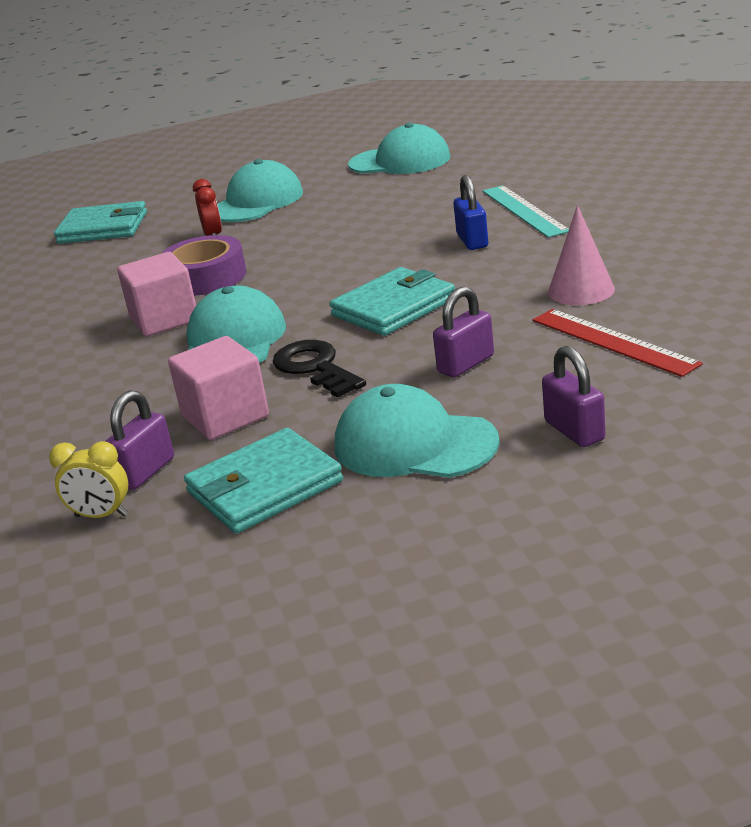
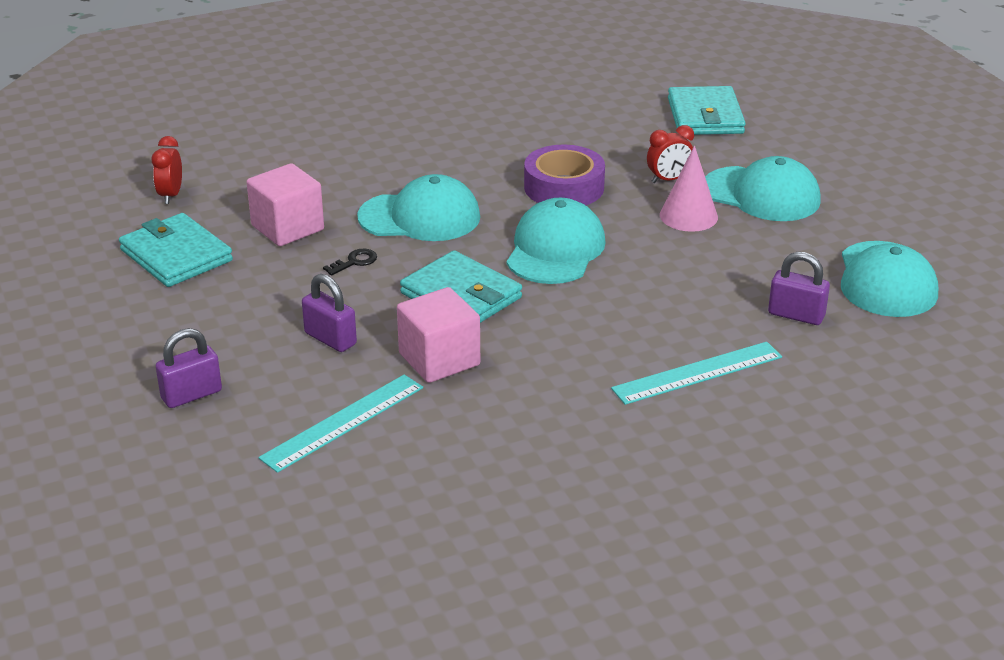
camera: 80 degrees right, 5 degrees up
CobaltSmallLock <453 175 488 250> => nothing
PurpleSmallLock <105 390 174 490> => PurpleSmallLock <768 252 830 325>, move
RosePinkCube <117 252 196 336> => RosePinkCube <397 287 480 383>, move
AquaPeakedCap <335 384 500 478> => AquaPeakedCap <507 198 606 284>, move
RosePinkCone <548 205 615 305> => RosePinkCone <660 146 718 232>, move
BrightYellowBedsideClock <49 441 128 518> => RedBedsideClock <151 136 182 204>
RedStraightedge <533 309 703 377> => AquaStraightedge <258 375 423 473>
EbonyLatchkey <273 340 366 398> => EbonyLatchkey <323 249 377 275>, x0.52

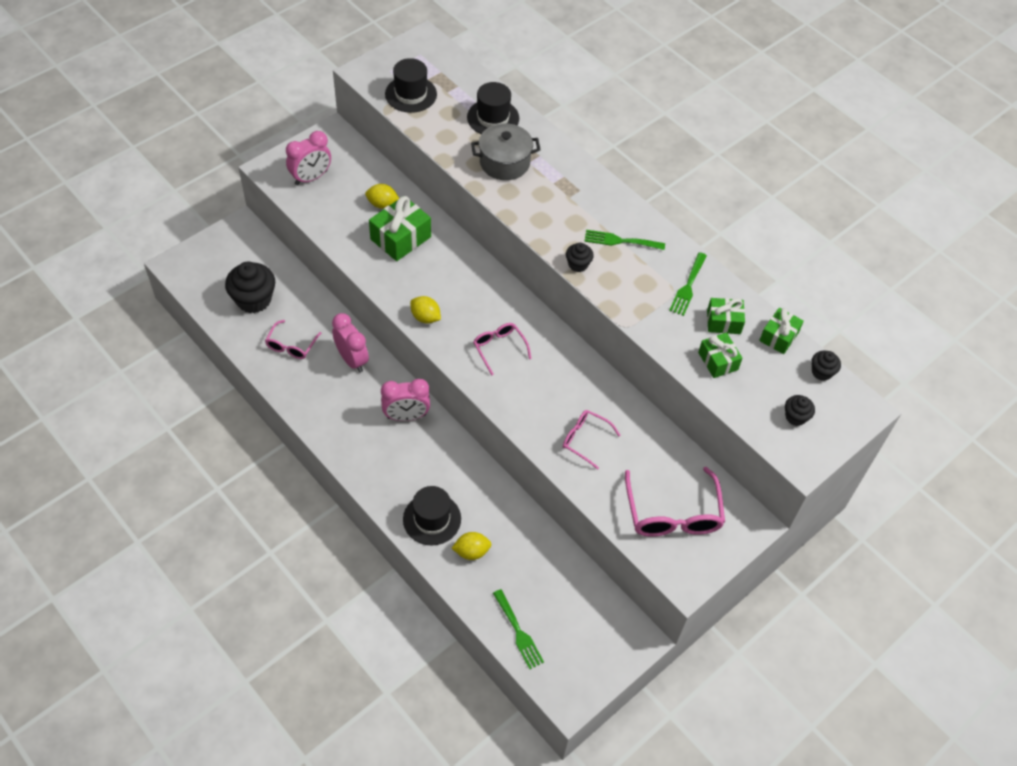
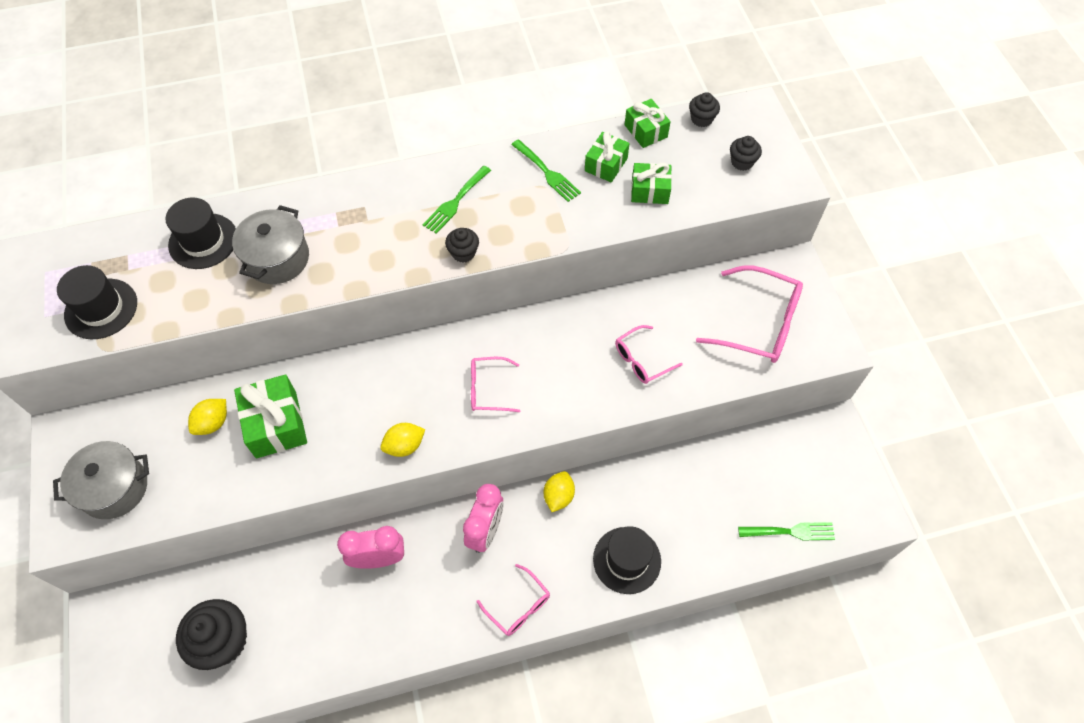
camera: 60 degrees left, 5 degrees up
RosePinkEyeglasses <265 320 321 359> => RosePinkEyeglasses <477 564 550 636>, move
BrightYellowCitrusFruit <452 532 491 560> => BrightYellowCitrusFruit <544 471 575 512>, move
RosePinkBedsideClock <286 131 331 185> => AshGreyStockpot <53 441 149 519>

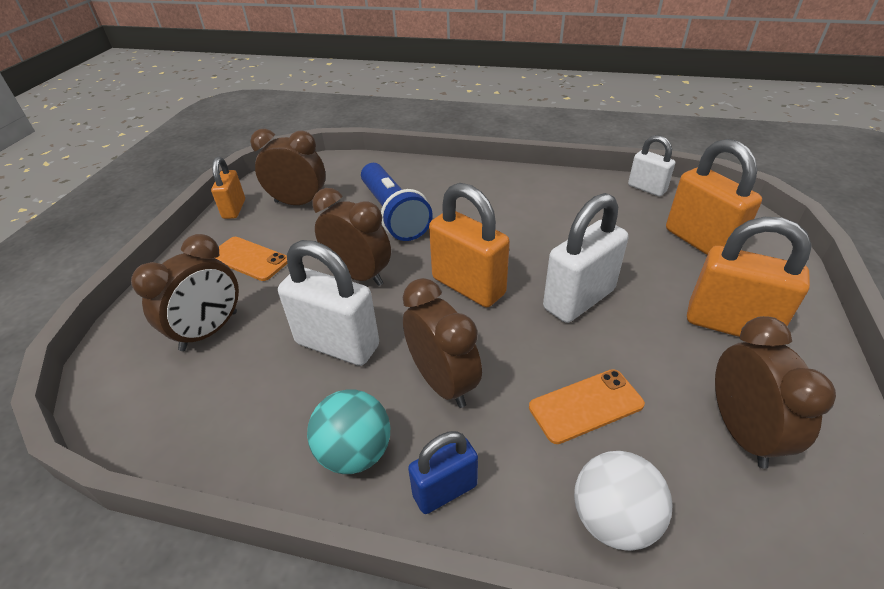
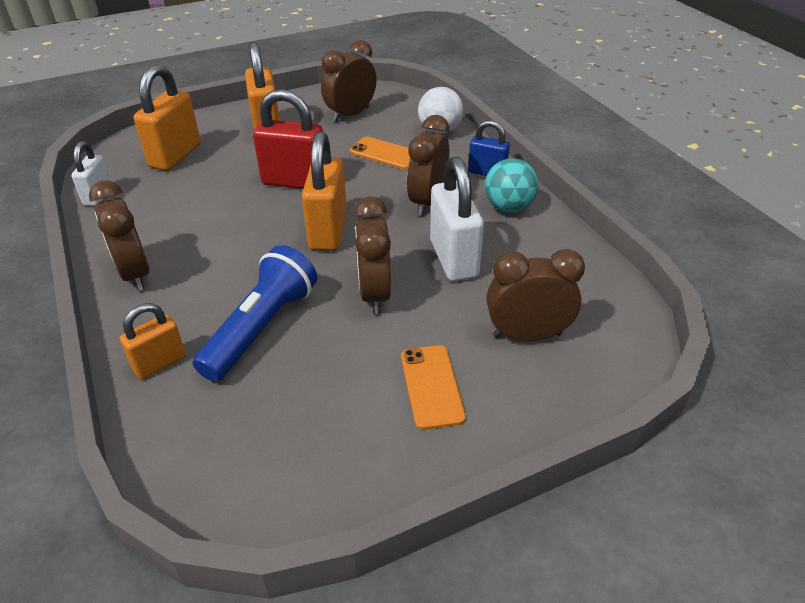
camera: 130 degrees left, 0 degrees up
OrangeSmallLock <211 157 245 219> => OrangeSmallLock <120 303 186 379>, move
DarkBrownBedsideClock <250 129 326 205> => DarkBrownBedsideClock <89 180 150 291>, move
WhiteSmallLock <543 193 628 323> => RedSmallLock <253 89 323 189>

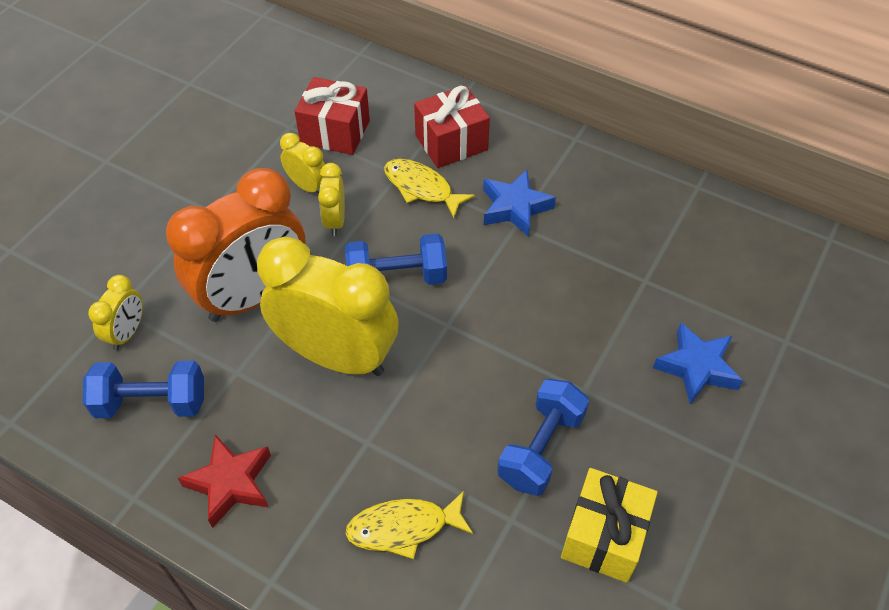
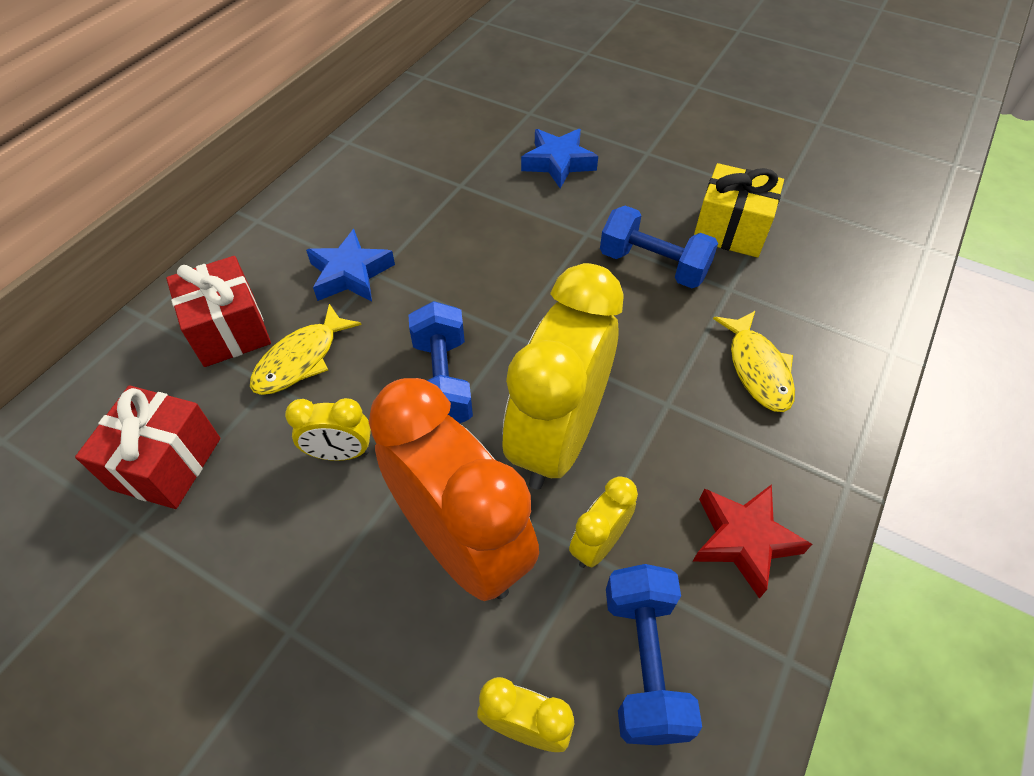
camera: 90 degrees left, 0 degrees up
BrightYellowBedsideClock <280 133 325 194> => BrightYellowBedsideClock <569 476 638 568>, move

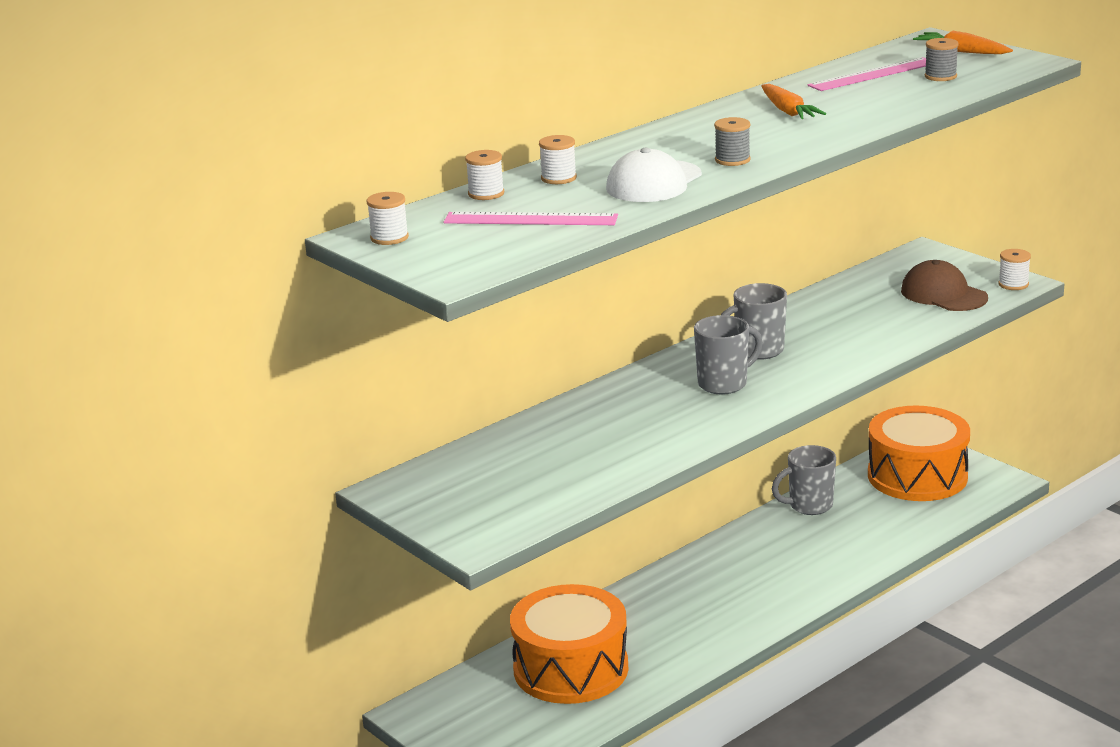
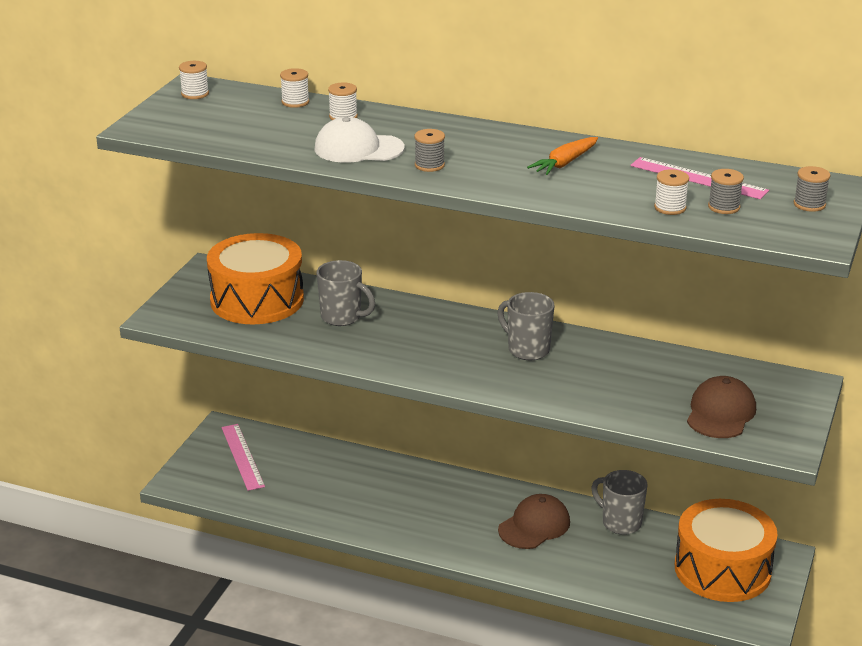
camera: 60 degrees right, 5 degrees up
nothing => DarkBrownPeakedCap <498 494 570 549>
RosePinkStraightedge <444 212 618 225> => RosePinkStraightedge <221 424 265 491>, move
OrangeDrum <510 584 628 704> => OrangeDrum <207 233 304 325>, move
AshGreyMug <694 315 763 395> => AshGreyMug <317 260 375 326>, move
WhiteBobbin <998 249 1031 290> => WhiteBobbin <654 169 689 215>, move
OrangeRootVegetable <913 30 1013 54> => AshGreyBobbin <794 166 830 212>

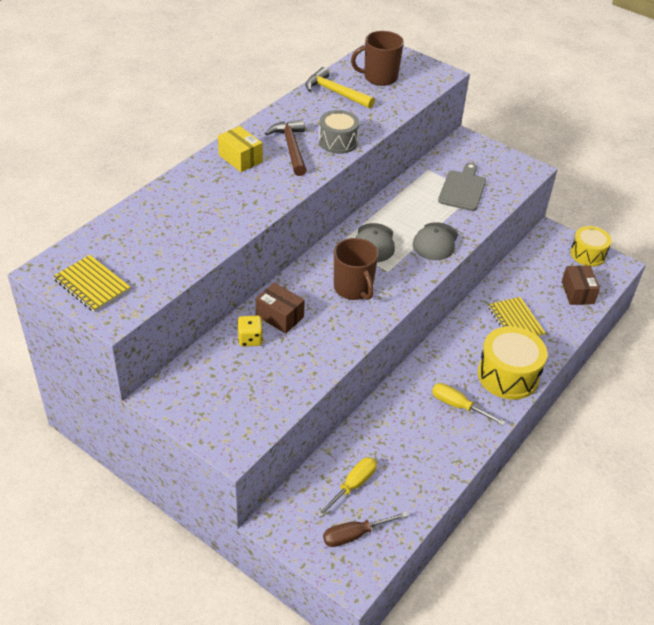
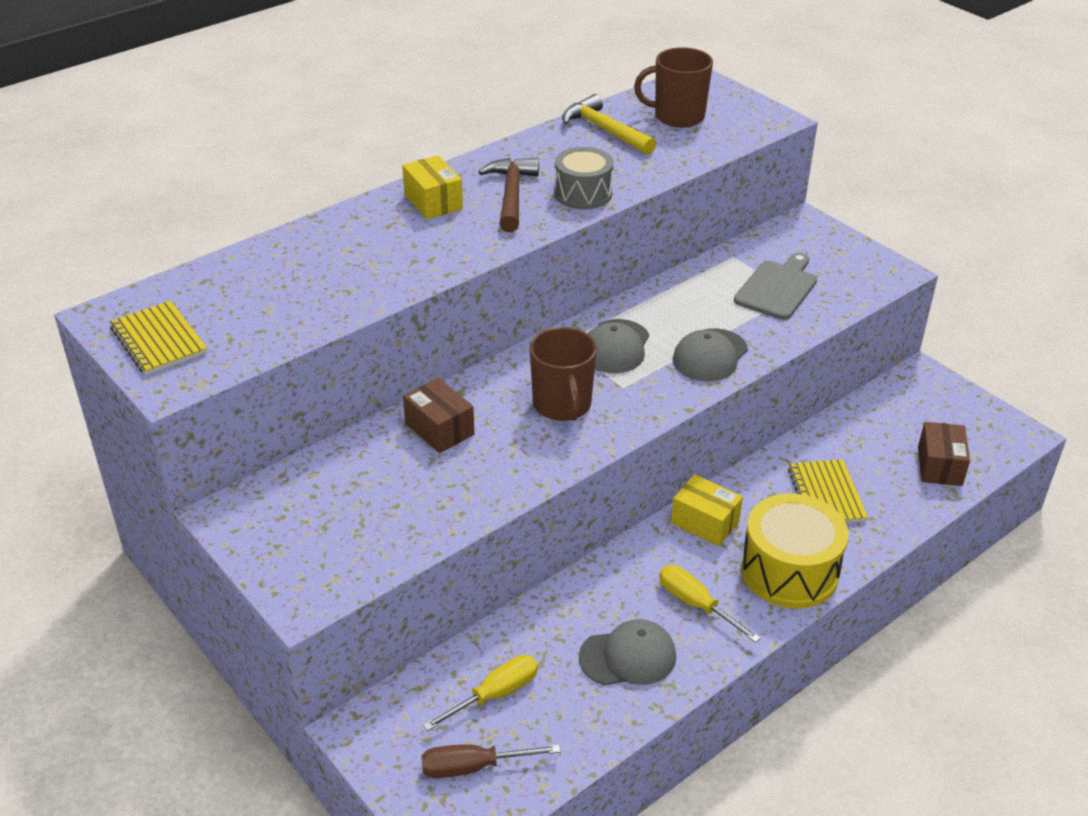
camera: 15 degrees right, 5 degrees down
BrightYellowGameDie <237 315 263 347> => nothing
BrightYellowDrum <570 226 612 266> => nothing
nothing => AshGreyPeakedCap <579 619 676 686>
nothing => BrightYellowBox <671 474 743 546>

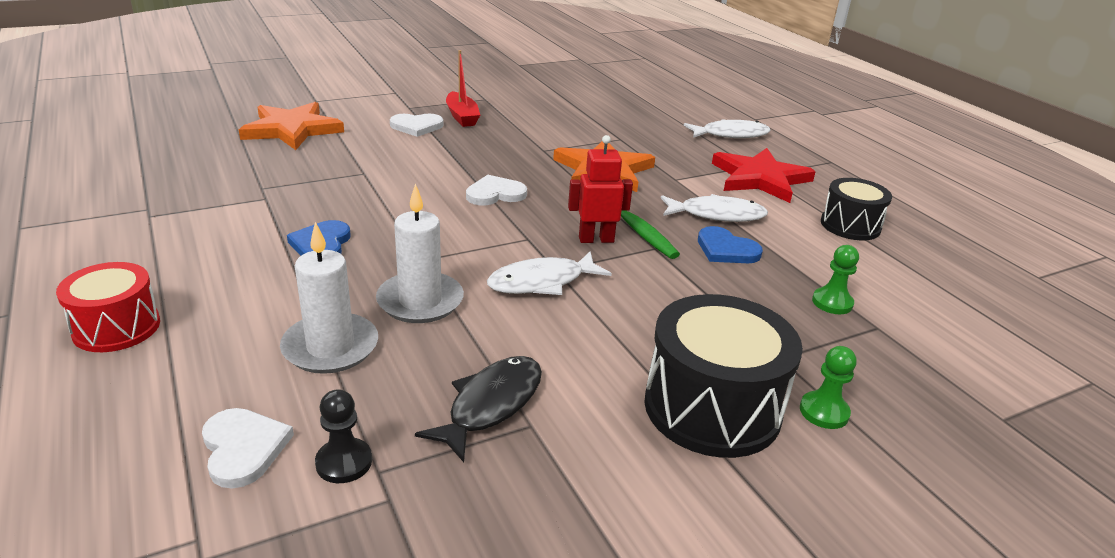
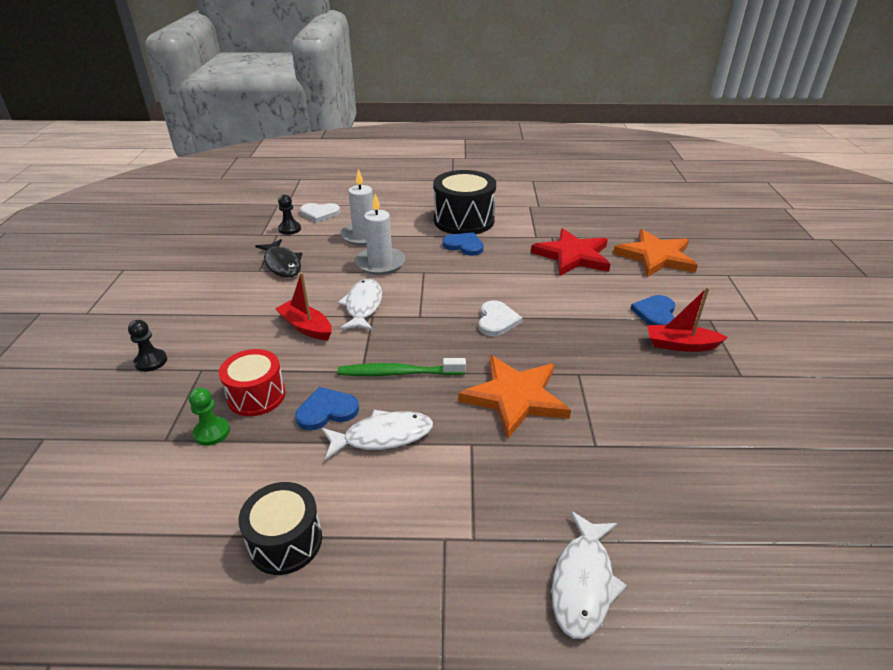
camera: 120 degrees right, 5 degrees up
RedToyRobot <568 135 633 243> => nothing
nothing => RedSailboat <275 273 332 340>
RedDrum <56 262 160 352> => RedDrum <219 349 286 416>, move
EbonyDrum <644 294 803 458> => EbonyDrum <433 170 496 234>, move
RedFivePointedStar <712 148 816 203> => RedFivePointedStar <531 228 610 276>, move
WhiteHeartShape <390 114 443 137> => CobaltHeartShape <631 295 675 325>
LeafGreenPawn <800 346 857 429> => EbonyPawn <128 320 167 372>
WhiteFishFigure <661 194 768 222> => WhiteFishFigure <321 410 433 460>, 135 degrees counterclockwise

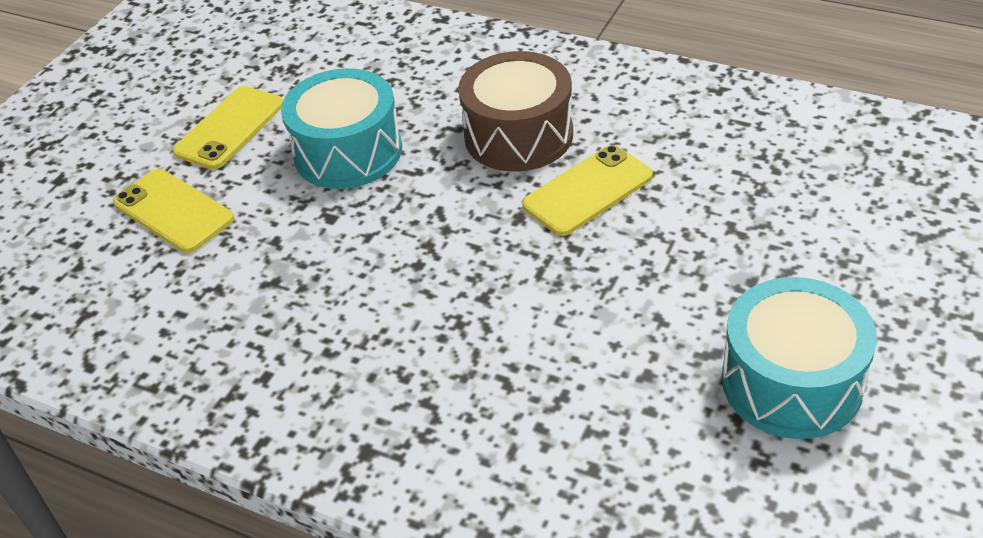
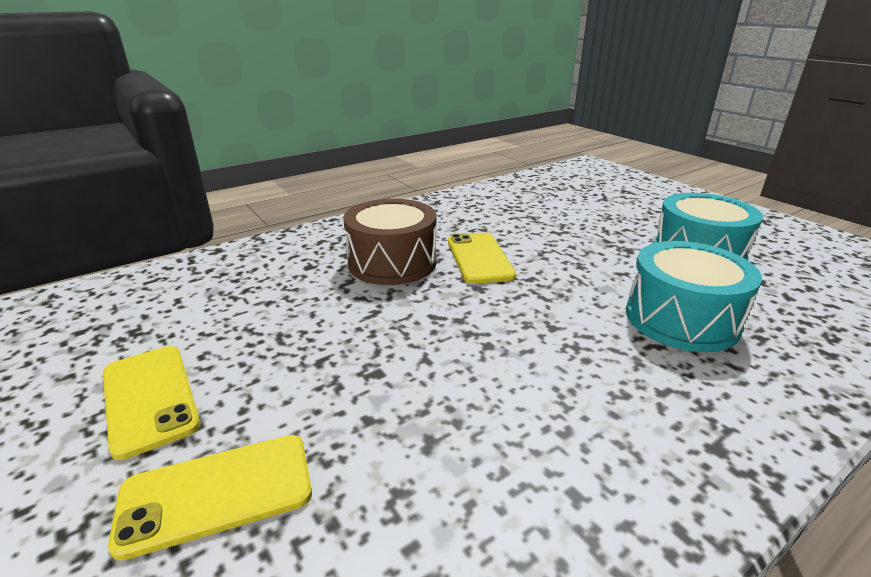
camera: 65 degrees left, 15 degrees down
AquaDrum <281 68 402 189> => AquaDrum <626 241 762 352>, move

